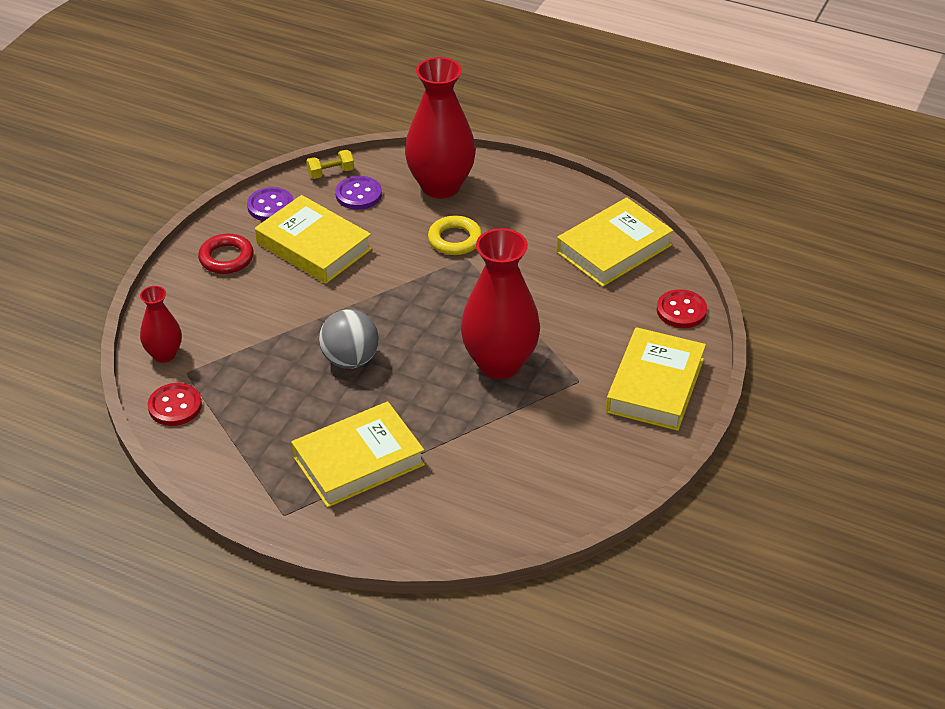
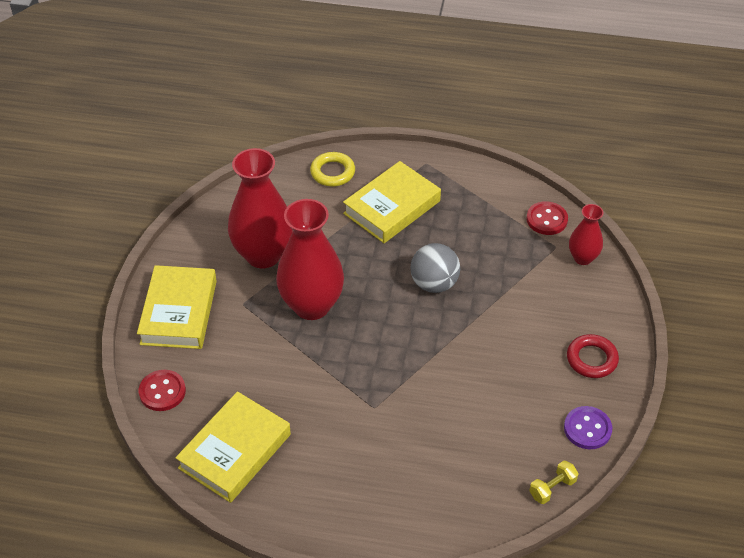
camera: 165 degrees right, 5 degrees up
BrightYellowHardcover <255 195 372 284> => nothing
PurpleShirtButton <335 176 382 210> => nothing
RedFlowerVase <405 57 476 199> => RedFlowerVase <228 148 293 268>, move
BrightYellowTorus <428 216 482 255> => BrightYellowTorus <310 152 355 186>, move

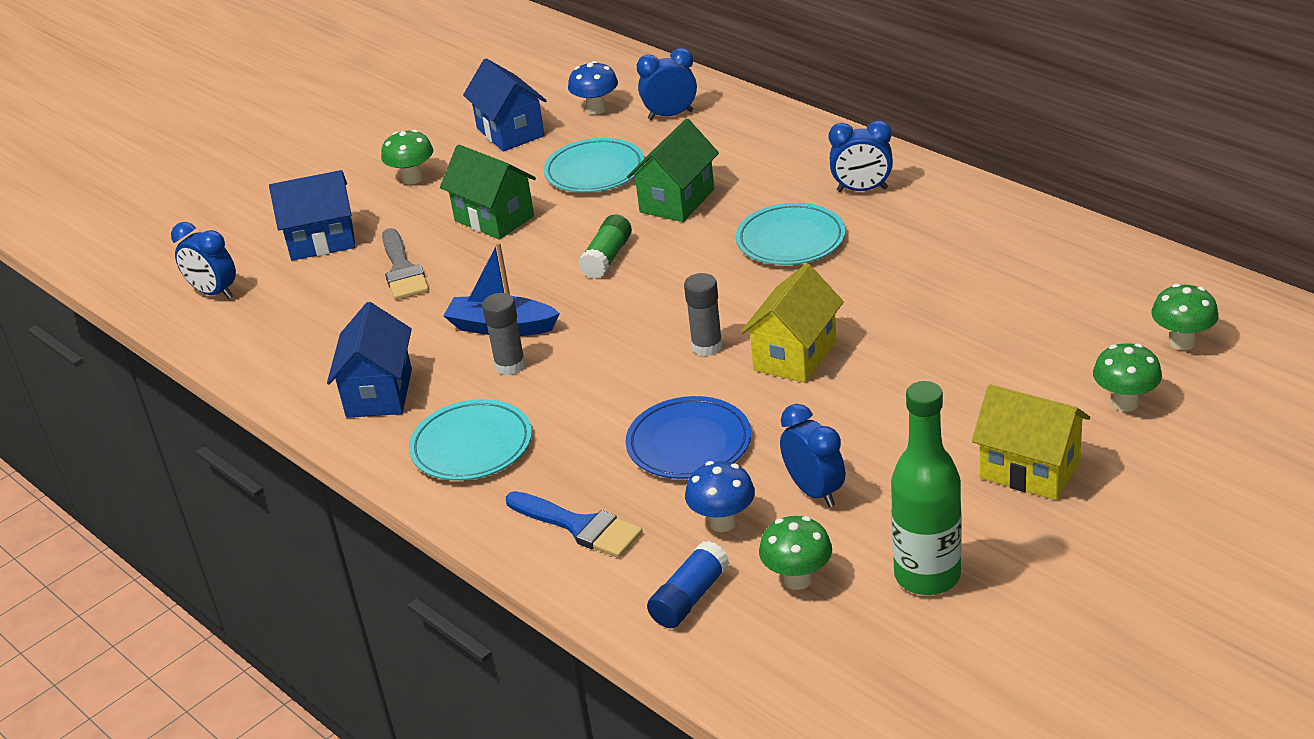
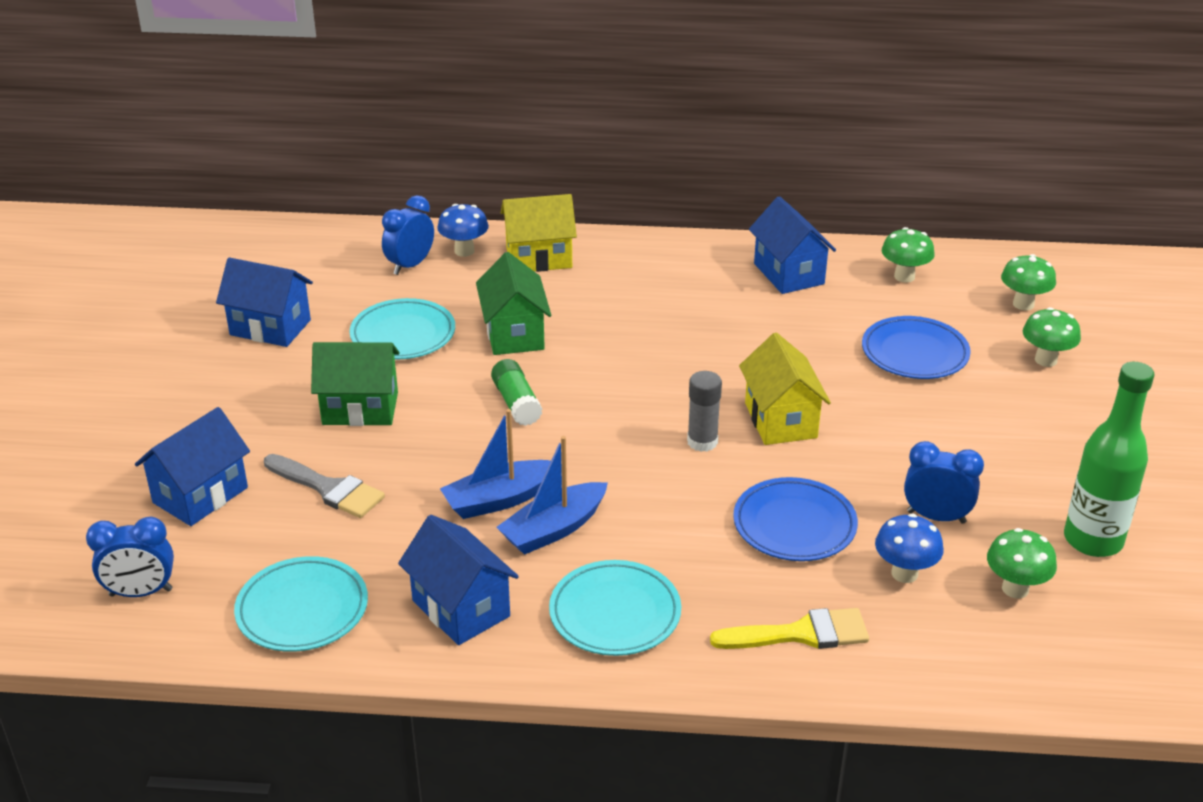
camera: 45 degrees left, 0 degrees up
CobaltGlue <647 541 729 628> => nothing
CobaltBedsideClock <828 120 893 192> => nothing
nothing => CobaltCottage <749 196 836 294>
nothing => CobaltFlatDish <862 316 971 379>
LeafGreenFungus <381 130 433 185> => LeafGreenFungus <882 227 935 283>, move
CobaltFungus <568 61 618 115> => CobaltFungus <437 204 489 257>, move
AquaFlatDish <736 203 845 265> => AquaFlatDish <234 556 368 652>, move
BrightYellowCottage <972 384 1090 500> => BrightYellowCottage <501 194 577 272>, move
AshGreyGlue <482 293 526 375> => CobaltSailboat <496 436 608 555>
CobaltBrush <506 491 643 558> => BrightYellowBrush <710 608 869 649>

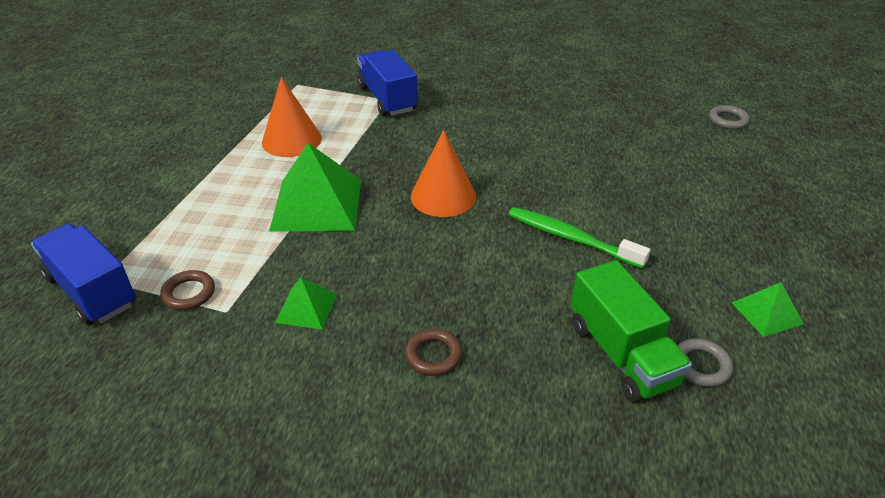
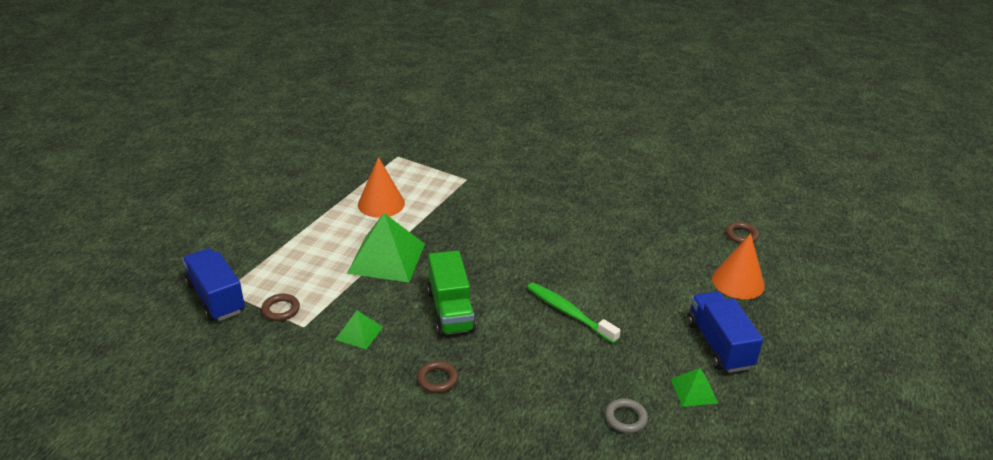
camera: 10 degrees right, 5 degrees down
CobaltLorry <357 50 418 116> => CobaltLorry <687 291 763 373>, move
OrangeCone <411 130 476 217> => OrangeCone <712 233 765 299>, move
LeafGreenLorry <571 260 692 403> => LeafGreenLorry <427 250 476 336>, move
AshGreyTorus <709 105 750 129> => DarkBrownTorus <726 222 759 244>

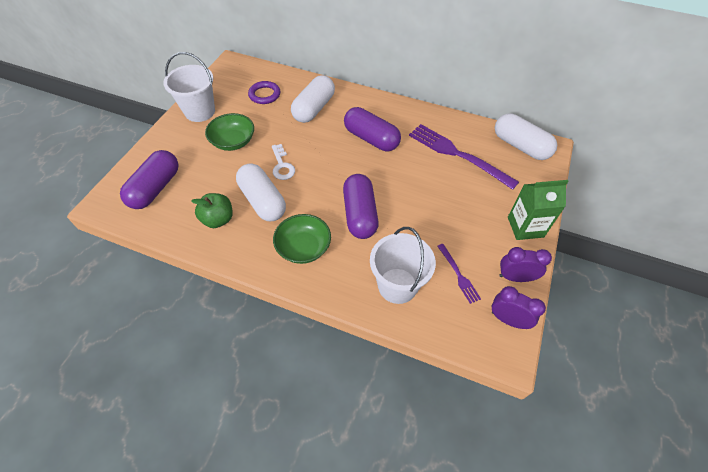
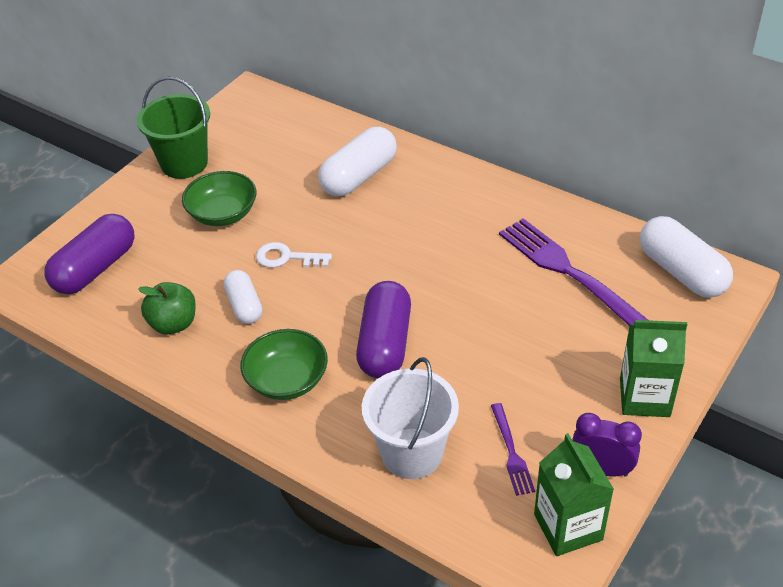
camera: 15 degrees right, 10 degrees down
PurpleTorus <248 81 280 104> => nothing
PurpleCapsule <344 107 401 151> => nothing
PurpleBedsideClock <492 286 546 329> => LeafGreenMilkCarton <534 433 614 556>
WhitePail <163 52 215 122> => LeafGreenPail <137 76 210 179>
WhiteLatchkey <272 144 295 180> => WhiteLatchkey <256 242 332 268>, 105 degrees clockwise
WhiteCapsule <236 163 286 221> => WhiteCapsule <224 270 262 324>, x0.61

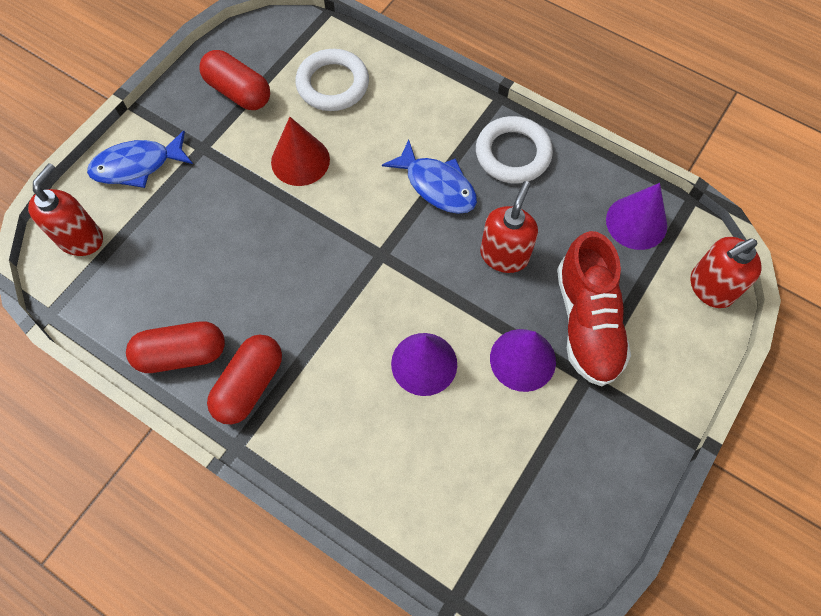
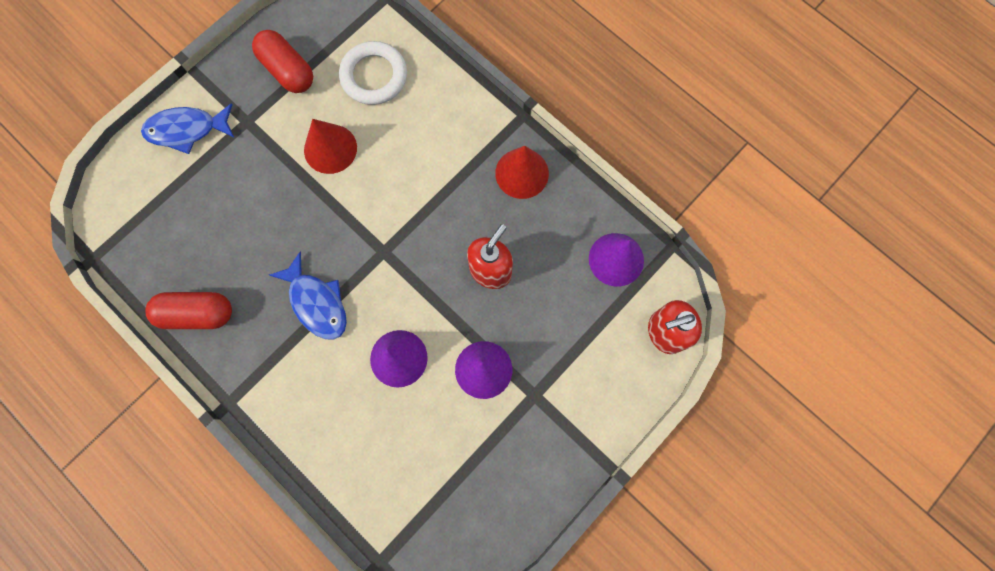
camera: 10 degrees right, 10 degrees up
RedSoapDispenser <28 163 103 256> => nothing
RedCapsule <207 334 282 424> => nothing
RedShoe <557 231 631 386> => nothing
CobaltFishFigure <382 140 477 214> => CobaltFishFigure <269 252 347 340>, move
WhiteTorus <476 116 553 184> => RedCone <495 146 549 199>

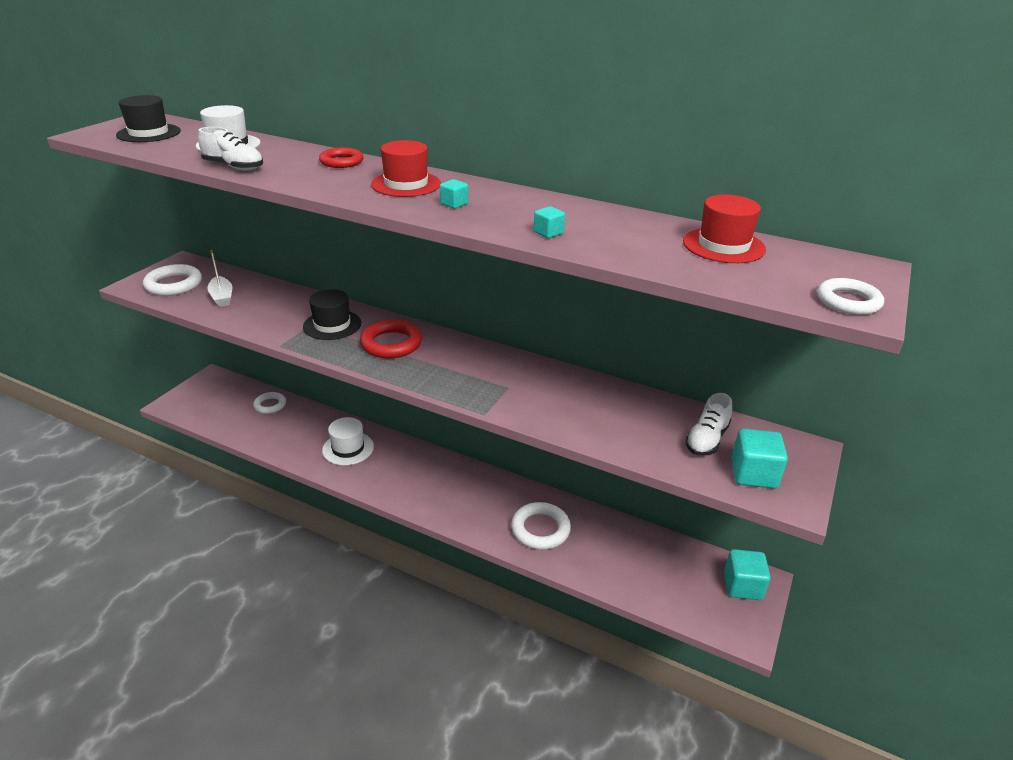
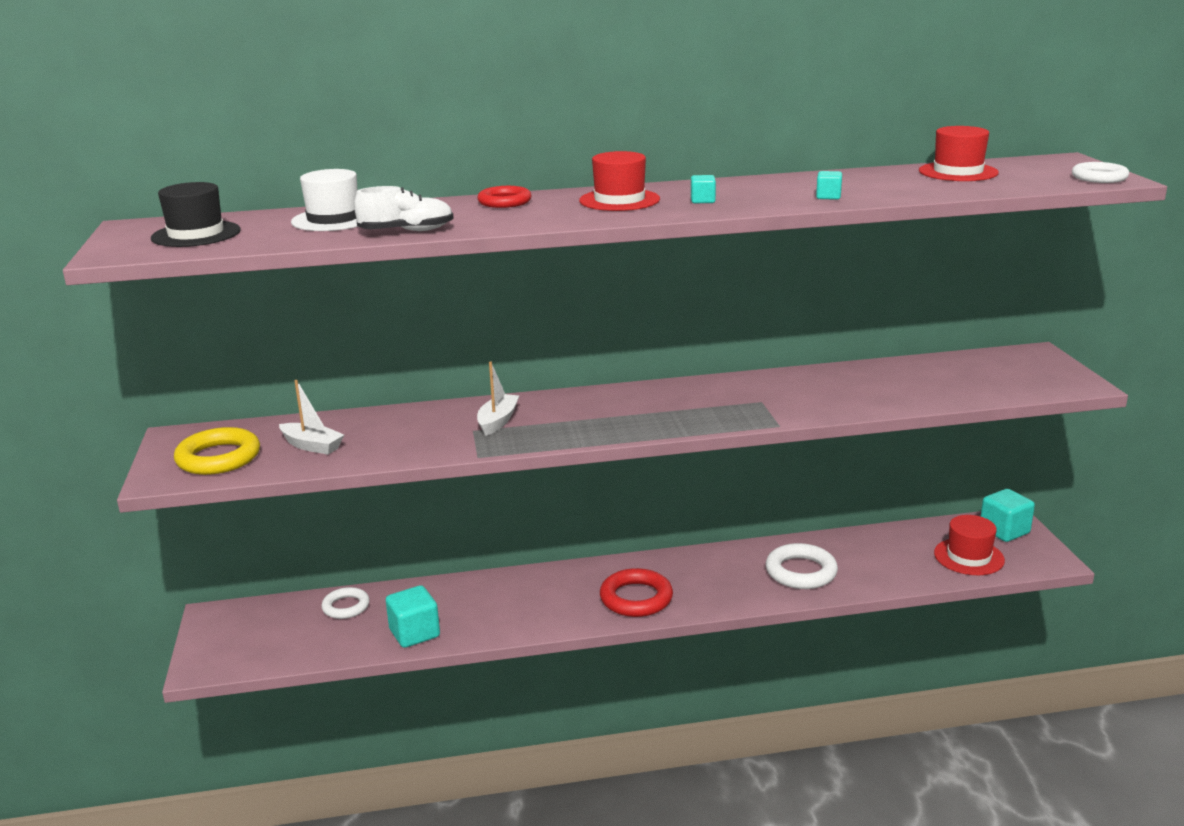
camera: 35 degrees left, 10 degrees down
WhiteTallHat <322 417 374 465> => nothing
WhiteShoe <685 393 732 456> => nothing
nothing => RedTallHat <934 515 1005 575>
RedTorus <360 319 422 358> => RedTorus <600 568 673 617>, move
AquaCube <731 428 788 489> => AquaCube <386 585 440 648>, move
EbonyTallHat <303 289 361 340> => WhiteSailboat <477 361 519 436>
WhiteTorus <143 264 202 296> => BrightYellowTorus <174 427 260 475>

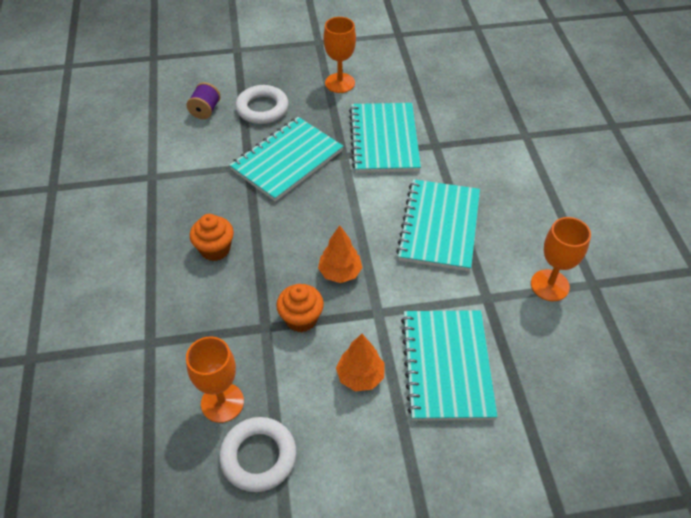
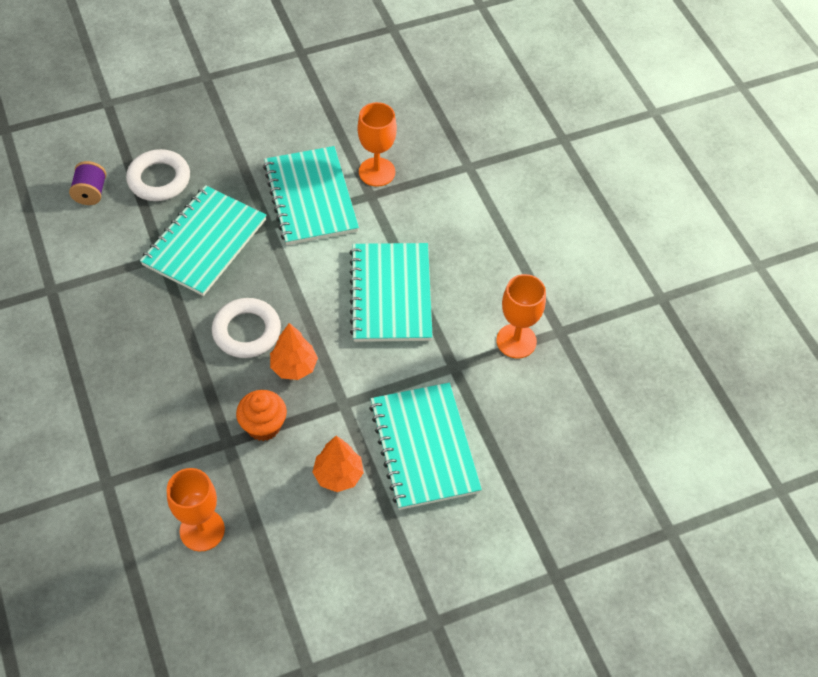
camera: 15 degrees left, 5 degrees up
OrangeCupcake <190 214 234 261> => nothing
WhiteTorus <219 417 297 492> => WhiteTorus <212 298 281 358>, move
OrangeChalice <324 17 356 93> => OrangeChalice <357 102 397 187>, move

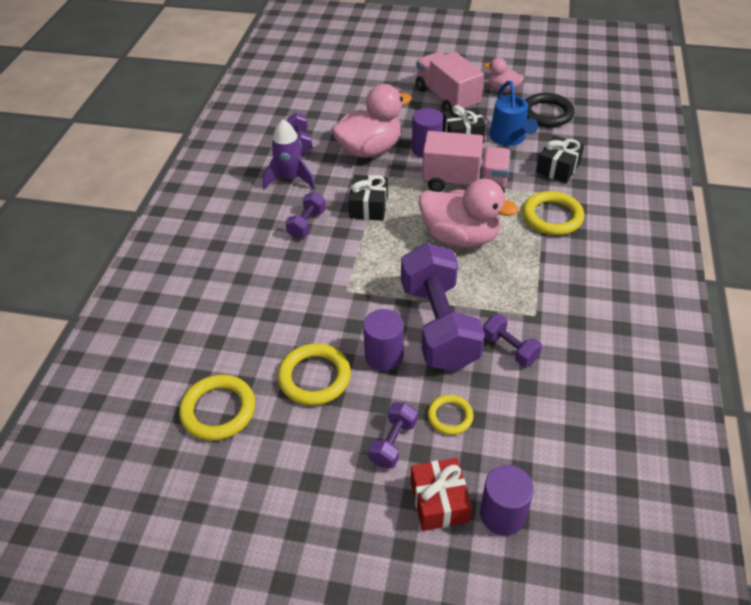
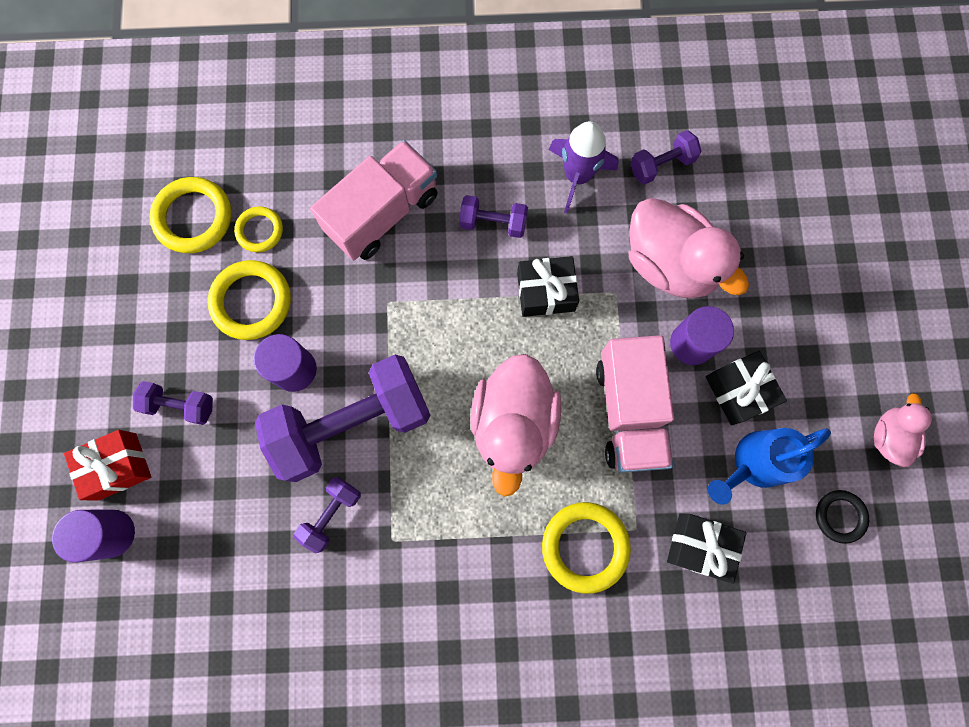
camera: 75 degrees right, 30 degrees up
RosePinkLorry <416 52 484 112> => RosePinkLorry <310 140 438 260>, move
BrightYellowTorus <428 395 474 435> => BrightYellowTorus <234 206 283 252>, move
EbonyTorus <525 93 575 127> => EbonyTorus <816 490 869 544>, x0.60

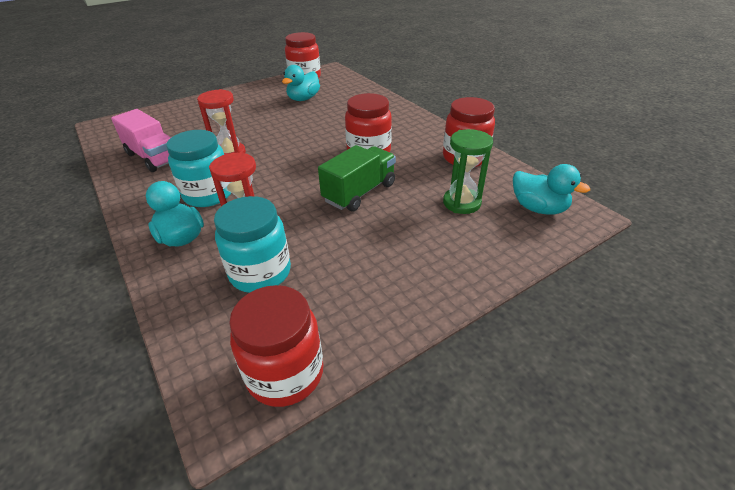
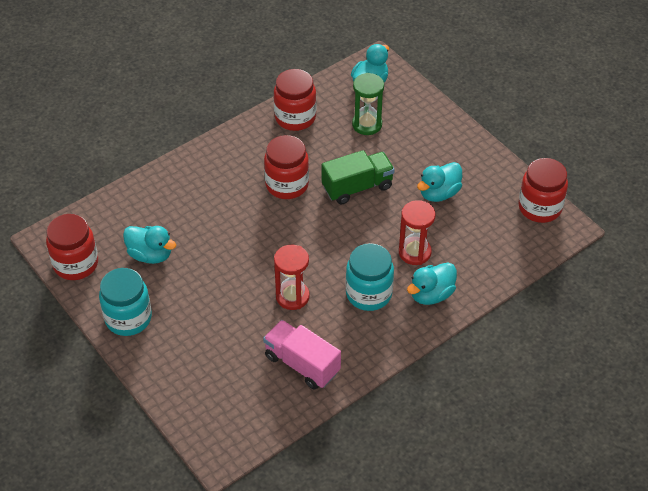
camera: 95 degrees left, 10 degrees up
nothing => AquaDuck <417 162 462 202>
AquaPreserveJar <214 196 291 293> => AquaPreserveJar <99 268 152 336>, move
RosePinkLorry <111 109 171 172> => RosePinkLorry <263 320 341 390>, 90 degrees counterclockwise
LeafGreenLorry <318 145 396 211> => LeafGreenLorry <322 150 395 205>, 120 degrees clockwise

